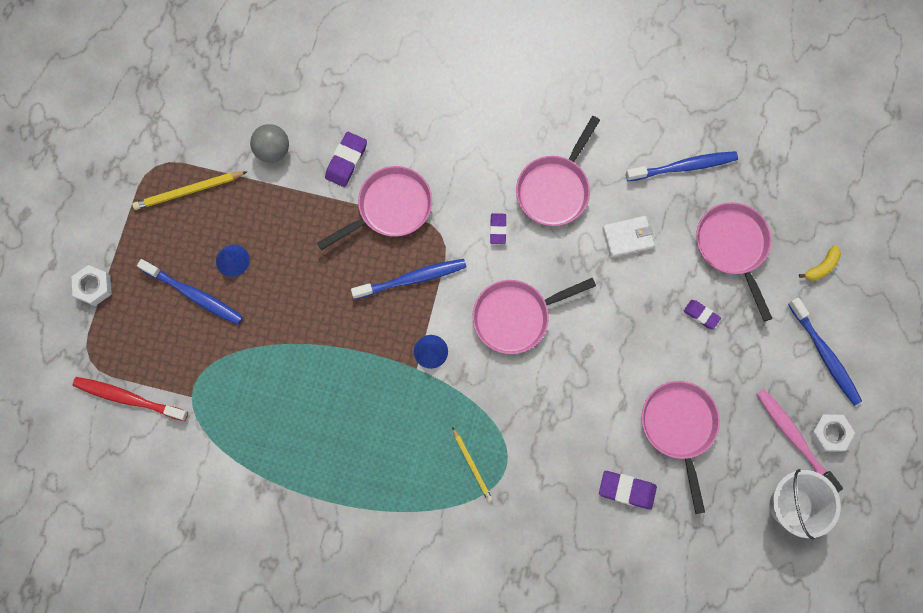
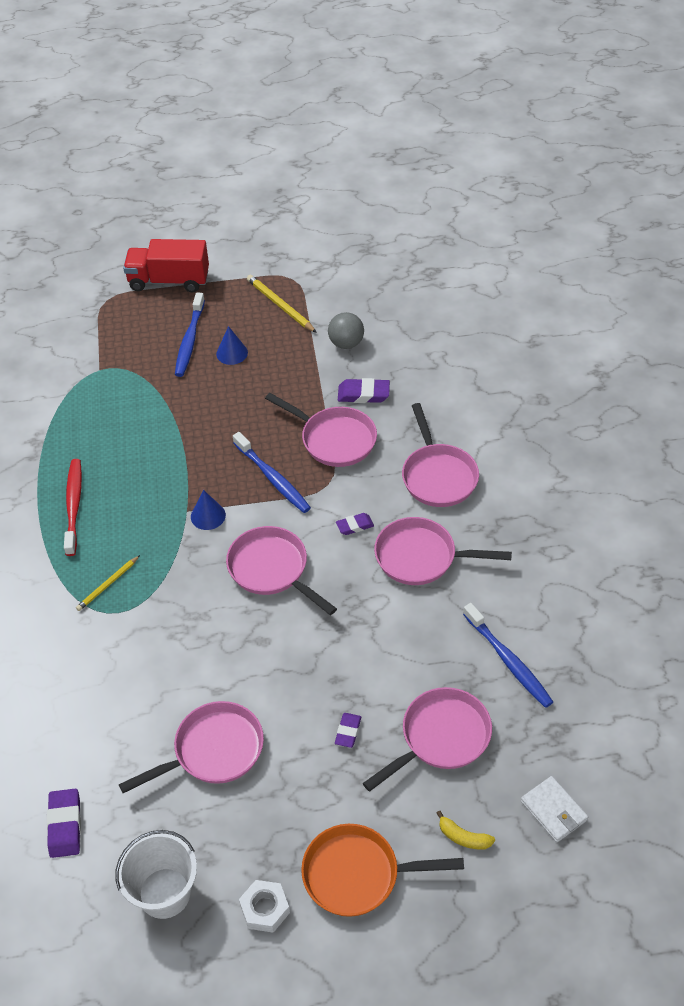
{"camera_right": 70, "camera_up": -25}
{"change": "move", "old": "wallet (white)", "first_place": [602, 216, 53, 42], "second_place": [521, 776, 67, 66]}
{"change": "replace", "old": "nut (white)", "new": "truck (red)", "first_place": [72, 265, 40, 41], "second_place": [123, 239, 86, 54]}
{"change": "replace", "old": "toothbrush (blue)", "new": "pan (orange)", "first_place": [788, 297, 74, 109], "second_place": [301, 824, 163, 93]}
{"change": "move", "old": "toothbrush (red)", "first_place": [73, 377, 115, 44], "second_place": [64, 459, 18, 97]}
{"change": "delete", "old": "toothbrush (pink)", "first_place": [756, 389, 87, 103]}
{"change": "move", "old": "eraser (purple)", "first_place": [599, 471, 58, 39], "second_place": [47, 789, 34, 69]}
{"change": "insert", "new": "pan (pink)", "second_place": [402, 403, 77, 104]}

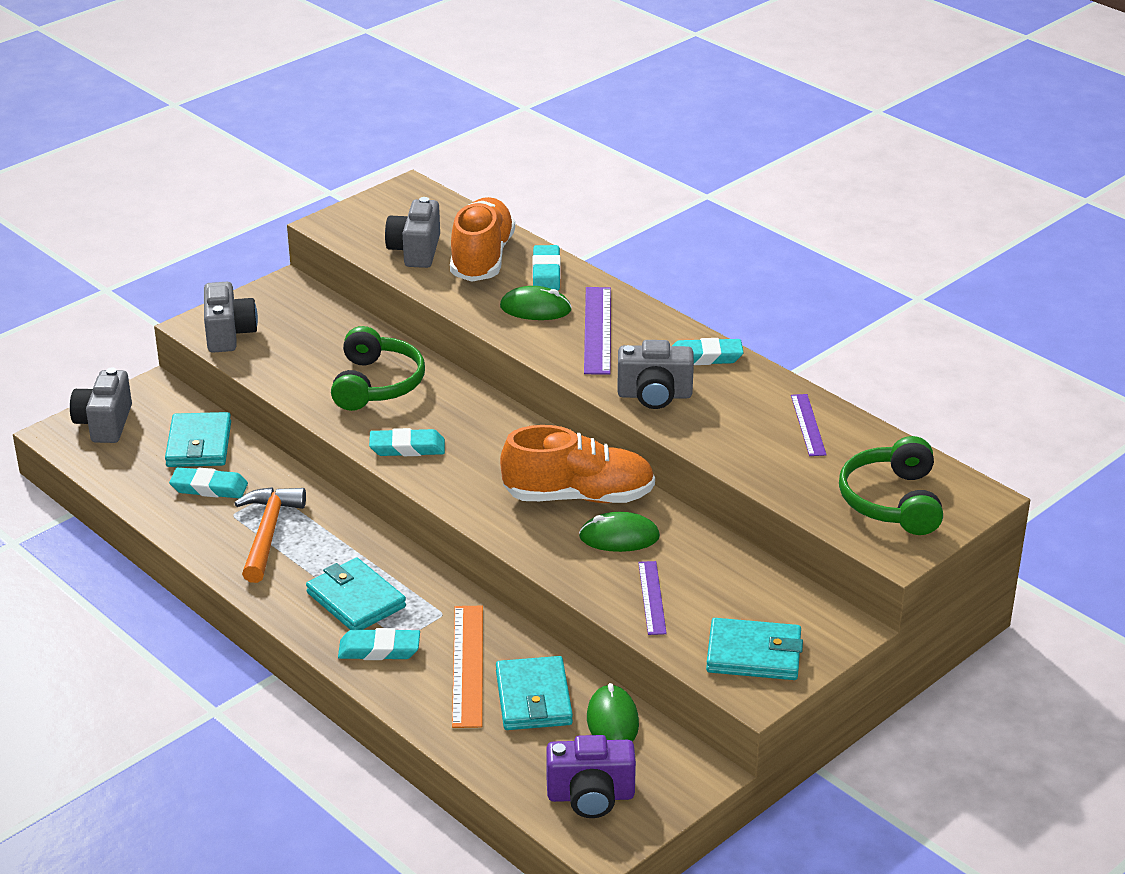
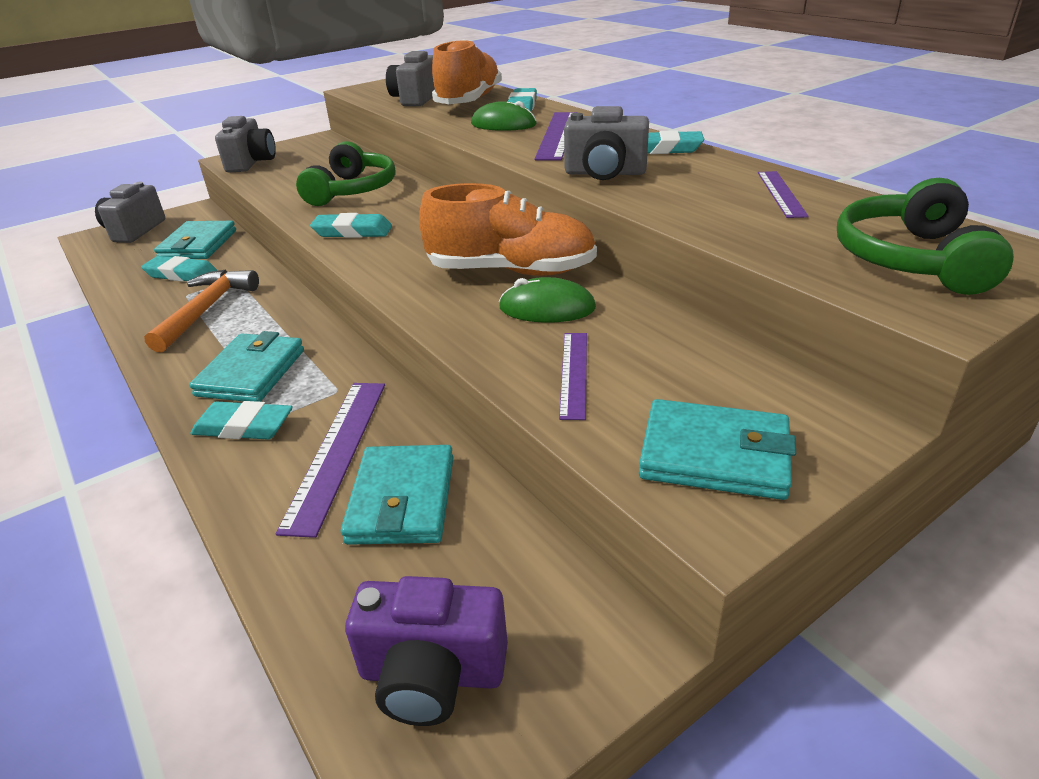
{"camera_right": 10, "camera_up": 0}
{"change": "rotate", "old": "wallet (turquoise)", "first_place": [306, 558, 100, 72], "second_place": [189, 331, 115, 71], "degrees": 45}
{"change": "recolor", "old": "ruler (orange)", "new": "ruler (purple)", "first_place": [452, 606, 31, 122], "second_place": [276, 383, 109, 155]}
{"change": "delete", "old": "mouse (green)", "first_place": [587, 683, 52, 59]}

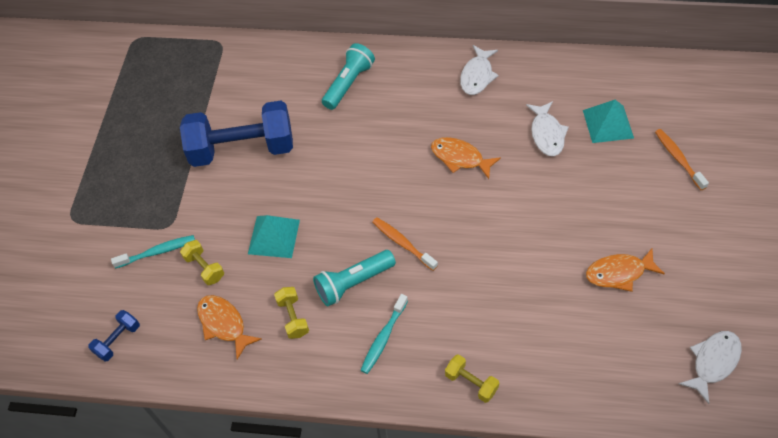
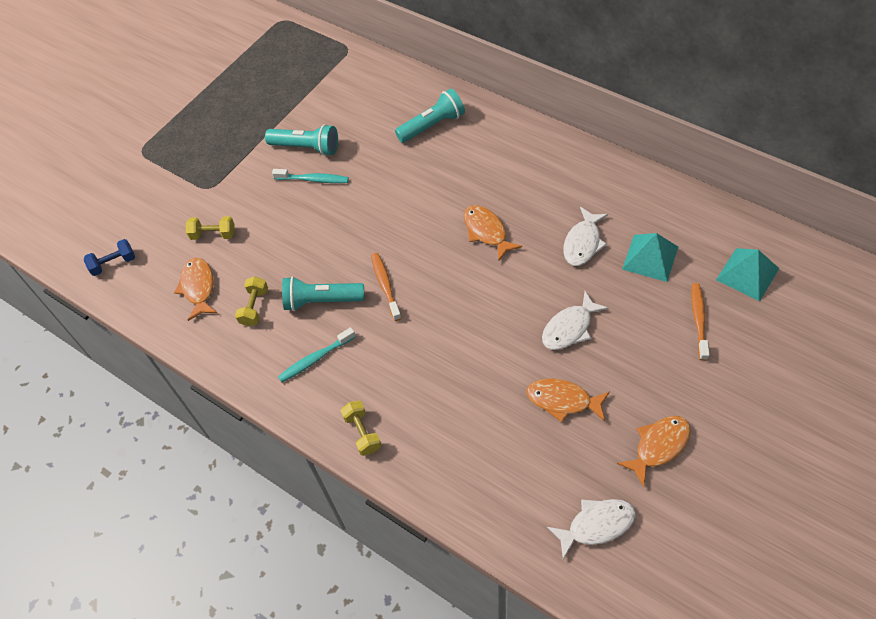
{"camera_right": 30, "camera_up": 0}
{"change": "move", "old": "fish (white)", "first_place": [460, 45, 39, 50], "second_place": [542, 291, 67, 59]}
{"change": "replace", "old": "dumbbell (blue)", "new": "flashlight (turquoise)", "first_place": [180, 101, 113, 66], "second_place": [265, 124, 73, 32]}
{"change": "move", "old": "pyramid (turquoise)", "first_place": [248, 215, 52, 43], "second_place": [716, 248, 63, 53]}
{"change": "move", "old": "toothbrush (turquoise)", "first_place": [111, 235, 84, 33], "second_place": [272, 169, 77, 14]}
{"change": "rotate", "old": "dumbbell (yellow)", "first_place": [180, 240, 44, 45], "second_place": [186, 216, 49, 24], "degrees": -75}
{"change": "insert", "new": "fish (orange)", "second_place": [617, 416, 74, 71]}

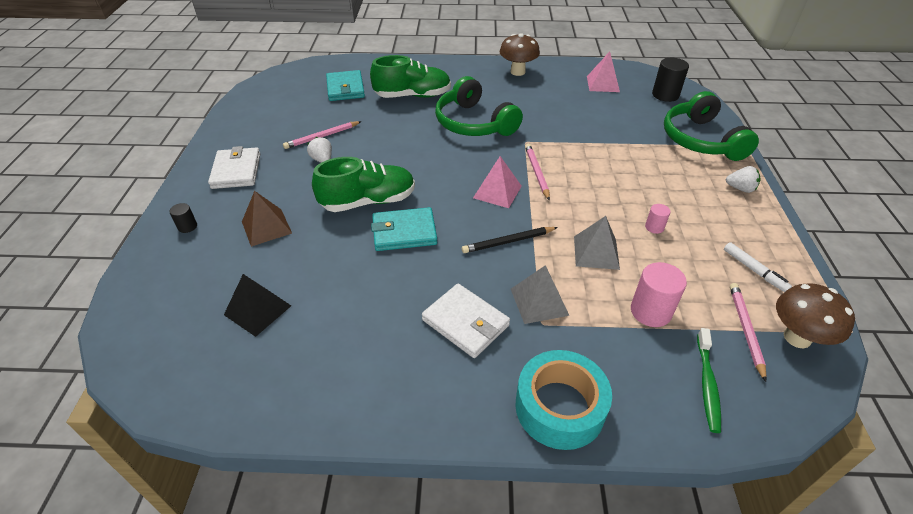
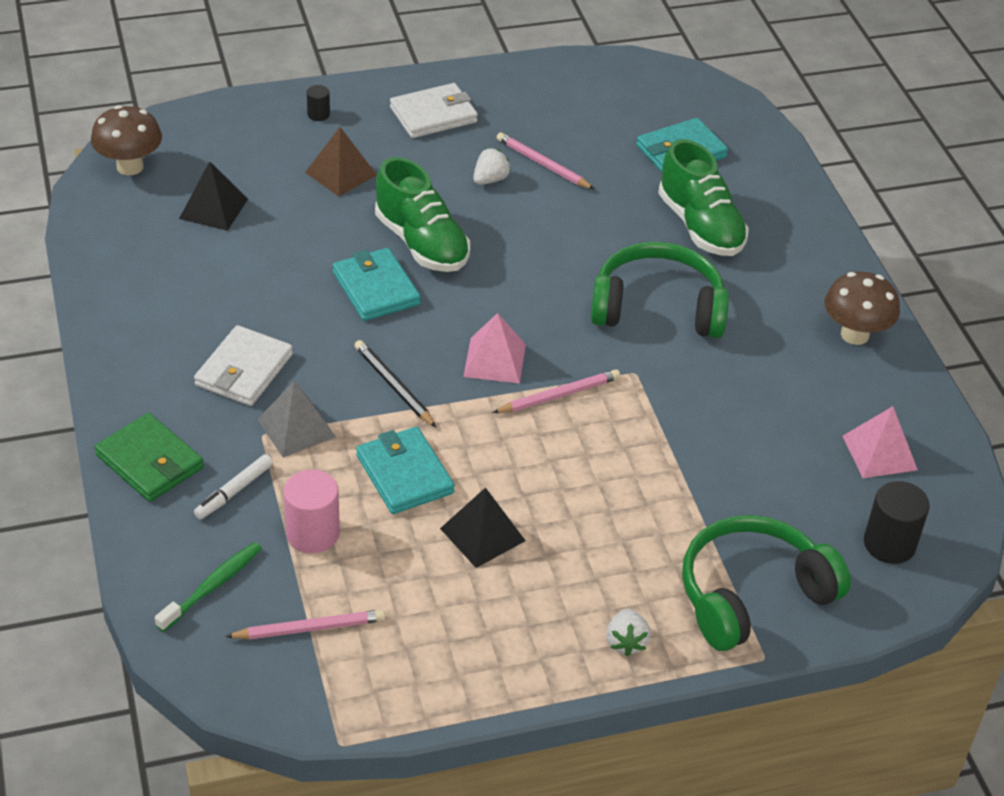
{"camera_right": 70, "camera_up": 0}
{"change": "rotate", "old": "headphones (green)", "first_place": [435, 76, 88, 60], "second_place": [591, 242, 138, 96], "degrees": 60}
{"change": "replace", "old": "cylinder (pink)", "new": "pyramid (black)", "first_place": [645, 204, 25, 30], "second_place": [440, 487, 86, 81]}
{"change": "replace", "old": "pyramid (grey)", "new": "wallet (turquoise)", "first_place": [574, 216, 46, 54], "second_place": [356, 427, 99, 87]}
{"change": "move", "old": "marker (white)", "first_place": [724, 242, 68, 50], "second_place": [194, 454, 79, 65]}
{"change": "move", "old": "mushroom (brown)", "first_place": [776, 283, 79, 65], "second_place": [91, 105, 71, 71]}
{"change": "rotate", "old": "toothbrush (green)", "first_place": [697, 328, 24, 105], "second_place": [155, 542, 107, 90], "degrees": 135}
{"change": "replace", "old": "tape (turquoise)", "new": "wallet (green)", "first_place": [515, 350, 97, 100], "second_place": [94, 413, 110, 89]}

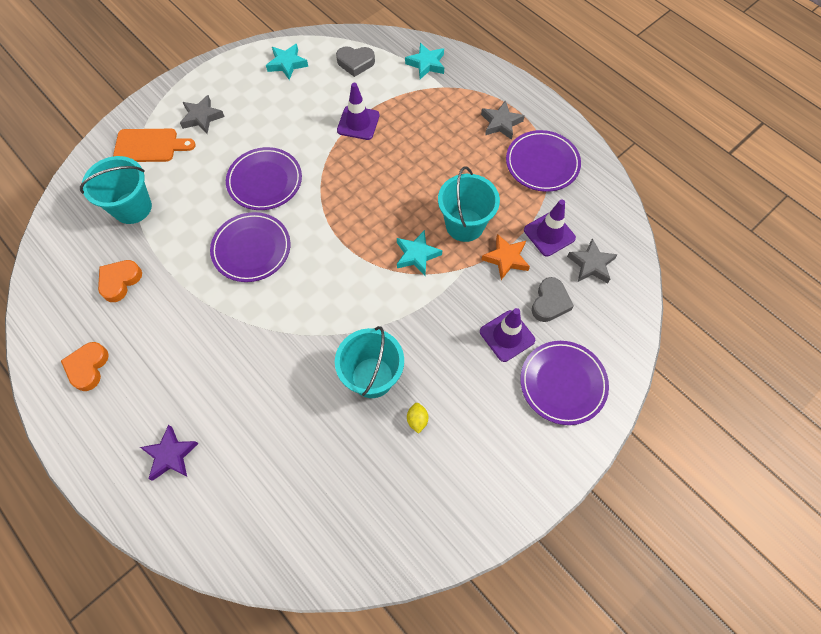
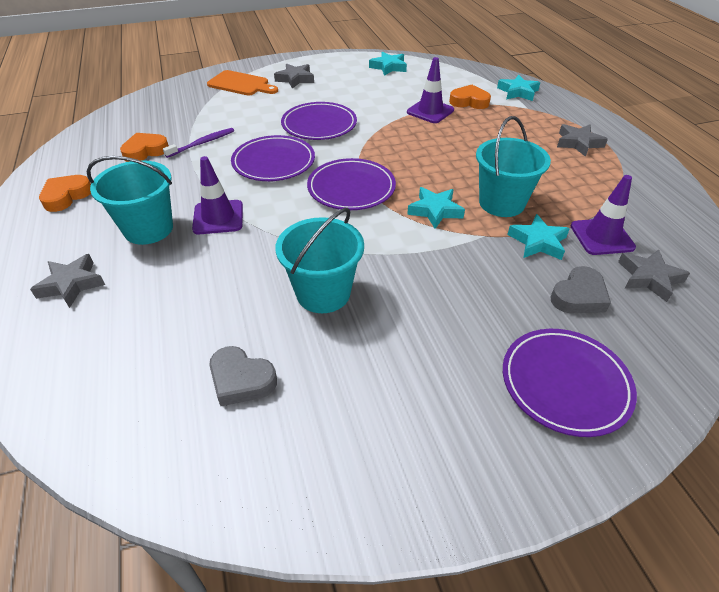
{"camera_right": 25, "camera_up": -20}
{"change": "move", "old": "heart (grey)", "first_place": [336, 46, 39, 31], "second_place": [209, 346, 68, 60]}
{"change": "move", "old": "plate (purple)", "first_place": [506, 130, 75, 62], "second_place": [307, 158, 89, 52]}
{"change": "move", "old": "bucket (turquoise)", "first_place": [80, 156, 72, 68], "second_place": [87, 156, 86, 89]}
{"change": "recolor", "old": "star (orange)", "new": "star (turquoise)", "first_place": [481, 234, 49, 46], "second_place": [507, 214, 63, 46]}
{"change": "move", "old": "traffic cone (purple)", "first_place": [480, 308, 55, 54], "second_place": [192, 156, 51, 78]}
{"change": "delete", "old": "lemon (yellow)", "first_place": [407, 403, 21, 31]}
{"change": "recolor", "old": "star (purple)", "new": "star (grey)", "first_place": [140, 425, 59, 56], "second_place": [30, 254, 75, 54]}
{"change": "insert", "new": "heart (orange)", "second_place": [449, 85, 42, 24]}
{"change": "insert", "new": "toothbrush (purple)", "second_place": [163, 128, 71, 30]}

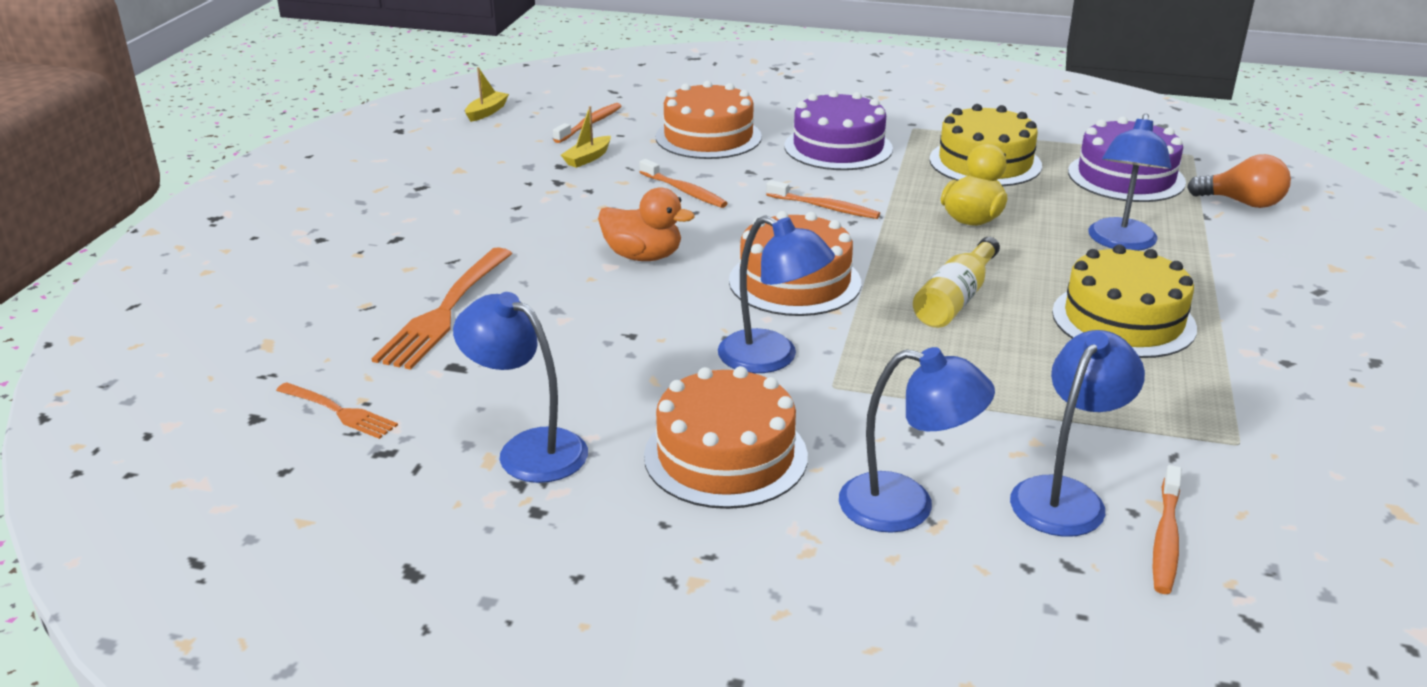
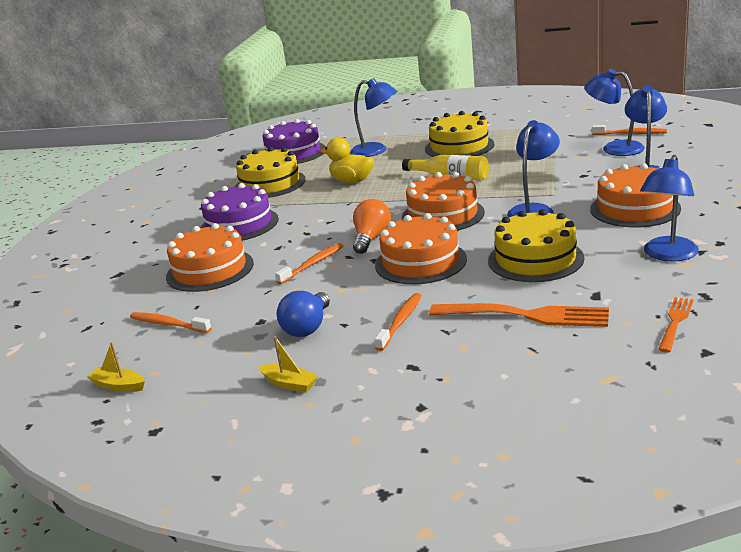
{"camera_right": -90, "camera_up": -5}
{"change": "move", "old": "boat (yellow)", "first_place": [561, 106, 50, 62], "second_place": [259, 336, 59, 57]}
{"change": "move", "old": "light bulb (orange)", "first_place": [1187, 154, 104, 54], "second_place": [353, 199, 38, 55]}
{"change": "move", "old": "toothbrush (orange)", "first_place": [766, 180, 114, 39], "second_place": [374, 293, 48, 58]}
{"change": "replace", "old": "duck (orange)", "new": "cake (orange)", "first_place": [598, 187, 97, 74], "second_place": [375, 213, 92, 71]}
{"change": "insert", "new": "cake (yellow)", "second_place": [488, 209, 97, 73]}
{"change": "insert", "new": "light bulb (blue)", "second_place": [277, 291, 53, 46]}

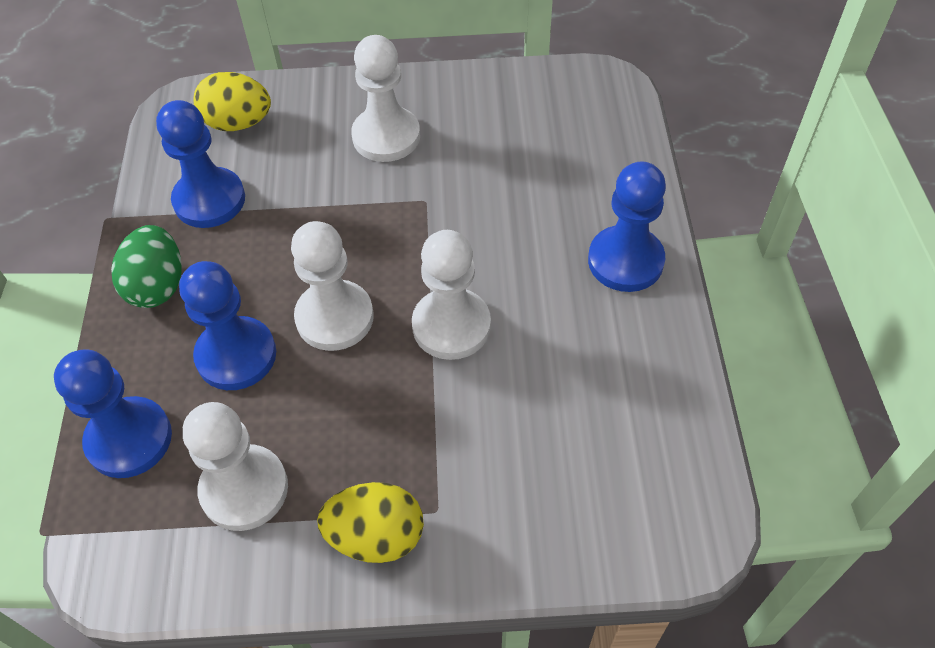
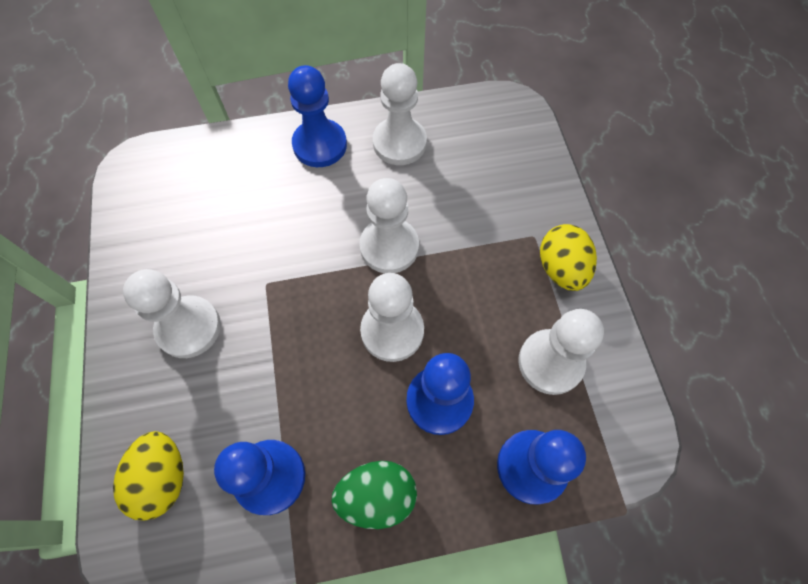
{"camera_right": -100, "camera_up": 10}
{"change": "insert", "new": "pawn (white)", "second_place": [373, 63, 54, 102]}

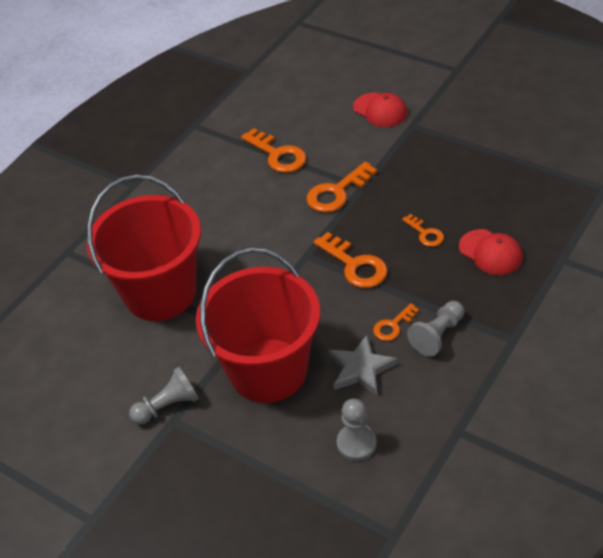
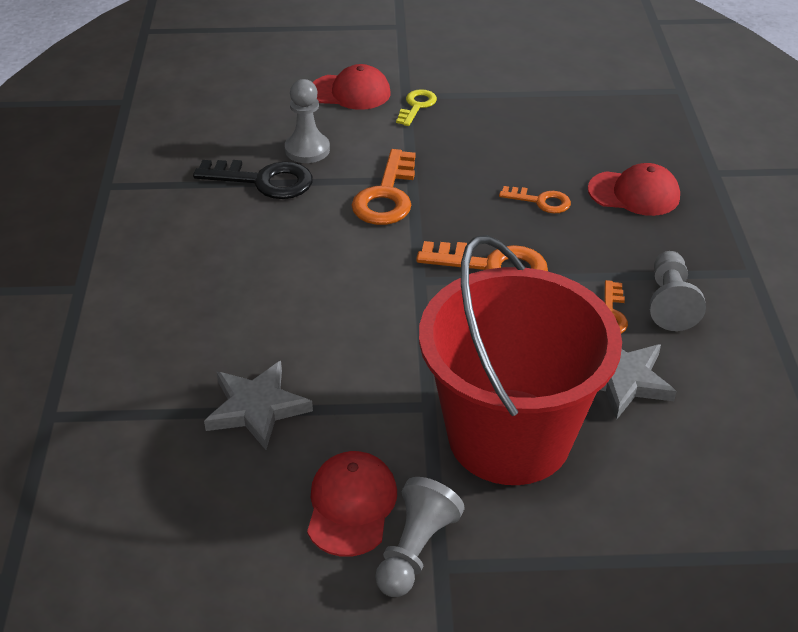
{"camera_right": -40, "camera_up": -5}
{"change": "recolor", "old": "key (orange)", "new": "key (black)", "first_place": [241, 128, 65, 45], "second_place": [193, 160, 120, 39]}
{"change": "replace", "old": "bucket (red)", "new": "star (grey)", "first_place": [87, 175, 114, 146], "second_place": [204, 361, 109, 89]}
{"change": "move", "old": "pawn (grey)", "first_place": [337, 399, 40, 62], "second_place": [285, 79, 45, 84]}
{"change": "insert", "new": "key (yellow)", "second_place": [396, 89, 41, 37]}
{"change": "insert", "new": "cap (red)", "second_place": [307, 451, 90, 106]}

